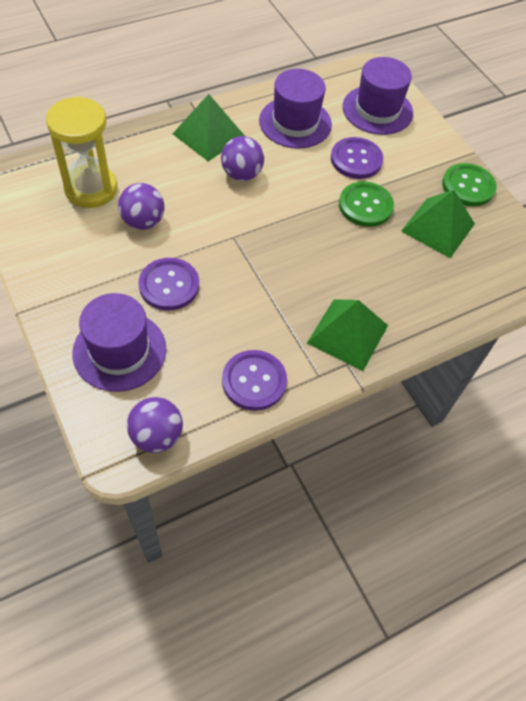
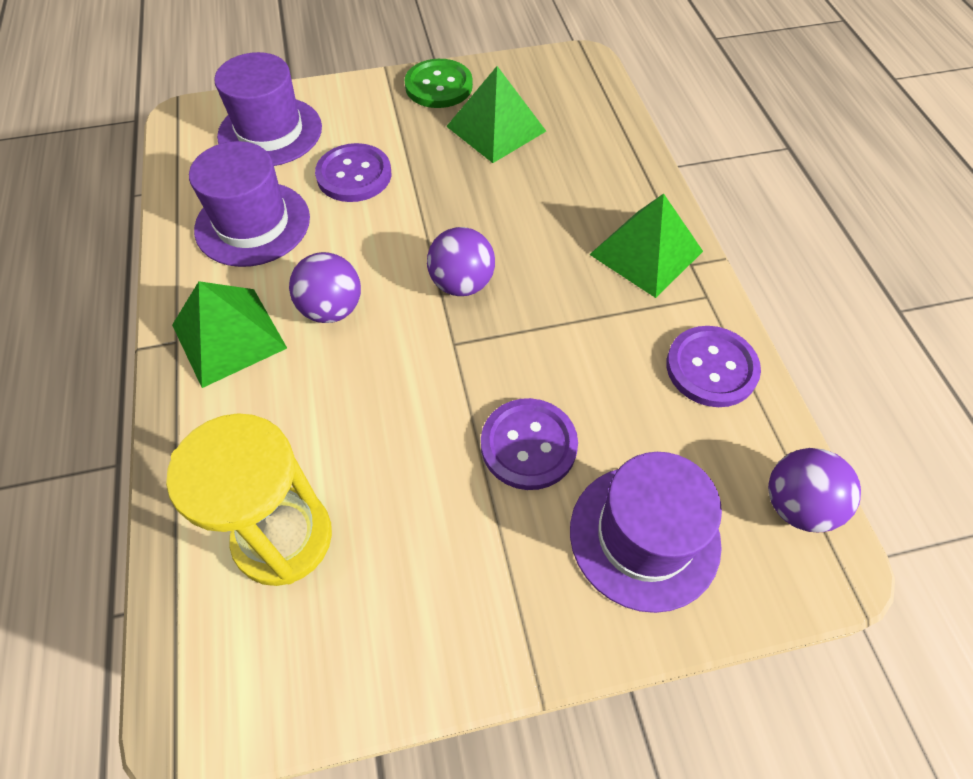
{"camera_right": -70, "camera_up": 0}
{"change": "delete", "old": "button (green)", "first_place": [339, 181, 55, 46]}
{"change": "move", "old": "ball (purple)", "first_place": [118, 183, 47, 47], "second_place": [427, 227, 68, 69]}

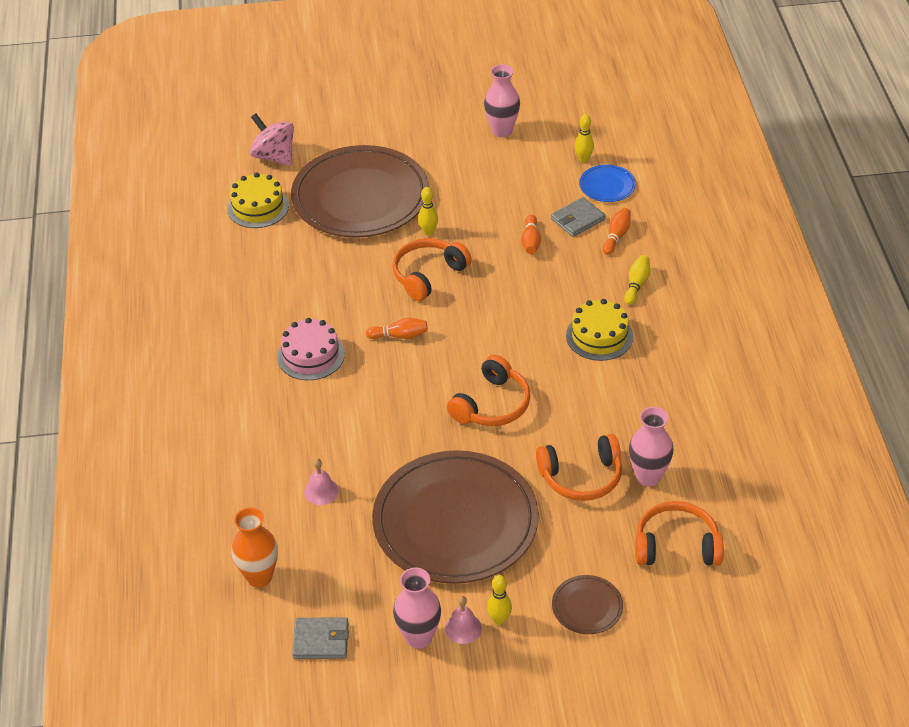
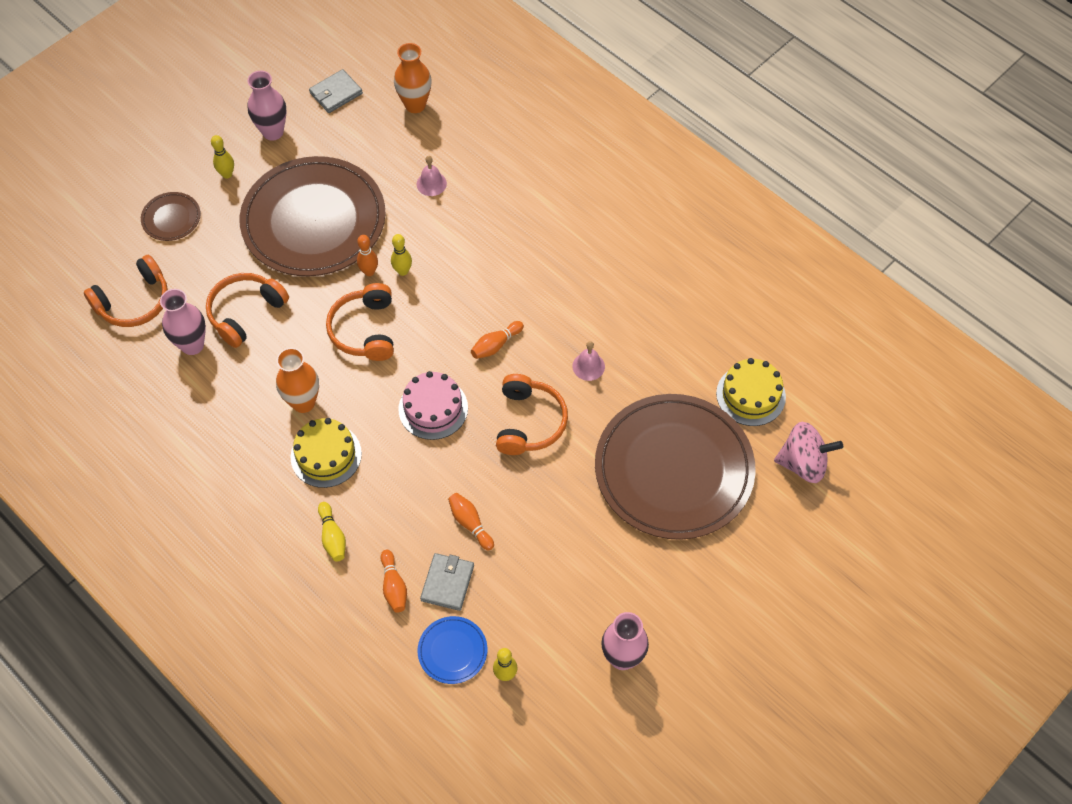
{"camera_right": 140, "camera_up": 15}
{"change": "move", "old": "bowling pin (yellow)", "first_place": [418, 187, 20, 49], "second_place": [391, 234, 21, 42]}
{"change": "move", "old": "cake (pink)", "first_place": [277, 318, 68, 62], "second_place": [398, 371, 70, 69]}
{"change": "move", "old": "bell (pink)", "first_place": [445, 596, 37, 48], "second_place": [572, 341, 33, 40]}
{"change": "insert", "new": "bowling pin (orange)", "second_place": [357, 235, 21, 41]}
{"change": "insert", "new": "vase (orange)", "second_place": [276, 348, 43, 65]}

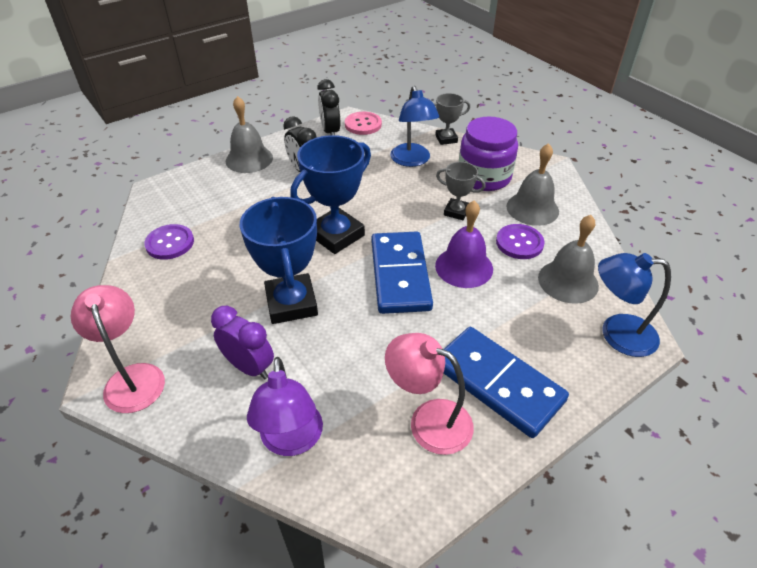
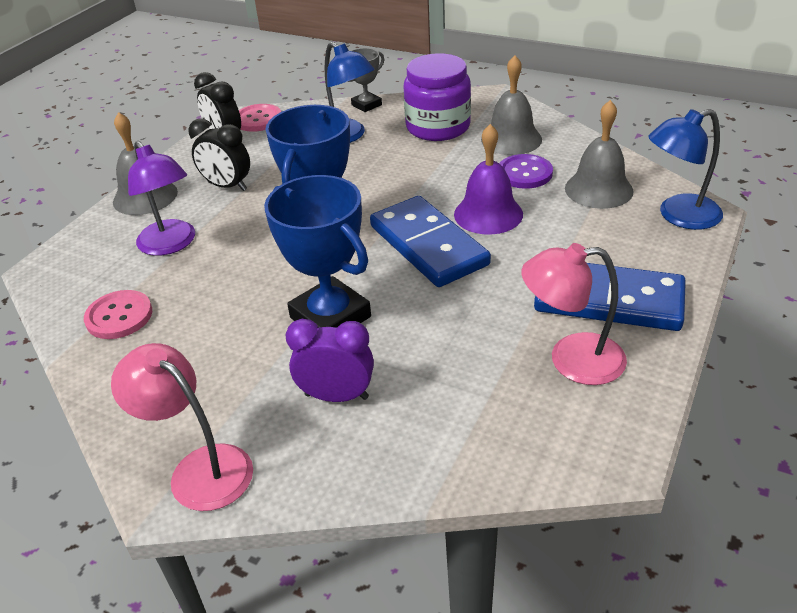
{"camera_right": -25, "camera_up": -5}
{"change": "delete", "old": "trophy (grey)", "first_place": [436, 162, 50, 58]}
{"change": "recolor", "old": "button (purple)", "new": "button (pink)", "first_place": [144, 224, 50, 36], "second_place": [84, 290, 68, 49]}
{"change": "move", "old": "lamp (purple)", "first_place": [247, 357, 76, 99], "second_place": [128, 141, 67, 115]}

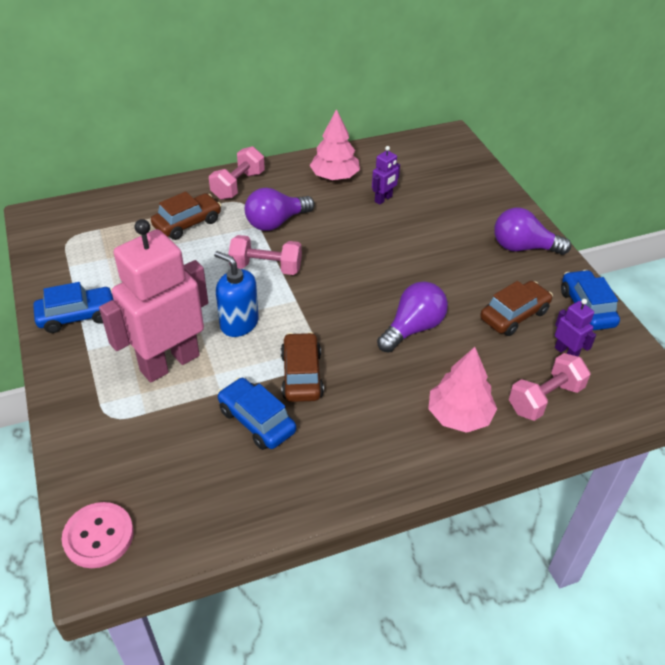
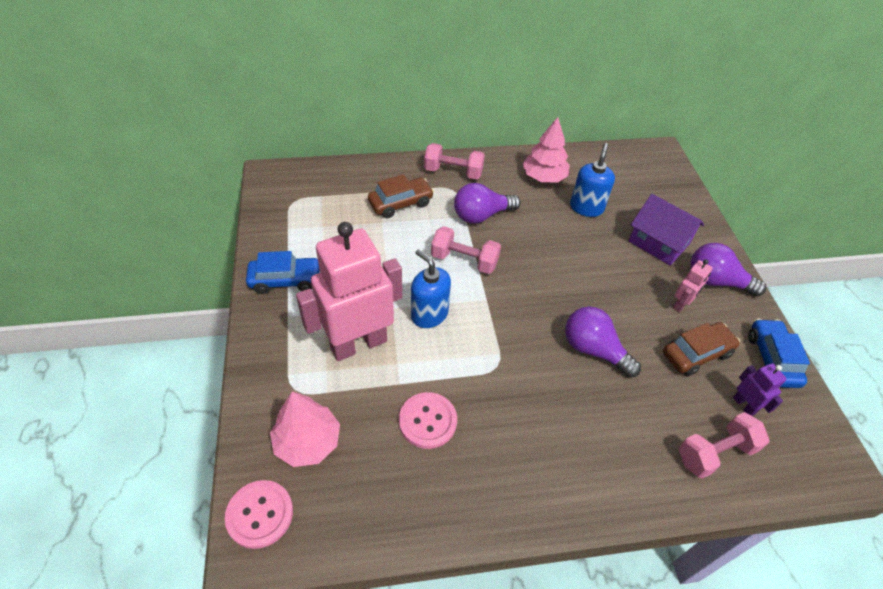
{"camera_right": 10, "camera_up": 5}
{"change": "rotate", "old": "dumbbell (pink)", "first_place": [209, 146, 56, 54], "second_place": [424, 143, 61, 37], "degrees": 60}
{"change": "replace", "old": "robot (purple)", "new": "soap dispenser (blue)", "first_place": [372, 146, 28, 59], "second_place": [570, 143, 45, 74]}
{"change": "rotate", "old": "light bulb (purple)", "first_place": [377, 281, 71, 72], "second_place": [565, 306, 76, 72], "degrees": -105}
{"change": "delete", "old": "car (brown)", "first_place": [281, 332, 43, 70]}
{"change": "move", "old": "tree (pink)", "first_place": [428, 347, 69, 86], "second_place": [270, 391, 70, 76]}
{"change": "replace", "old": "car (blue)", "new": "button (pink)", "first_place": [217, 377, 79, 73], "second_place": [399, 392, 58, 57]}
{"change": "insert", "new": "house (purple)", "second_place": [629, 194, 75, 71]}
{"change": "insert", "new": "robot (pink)", "second_place": [673, 259, 40, 53]}

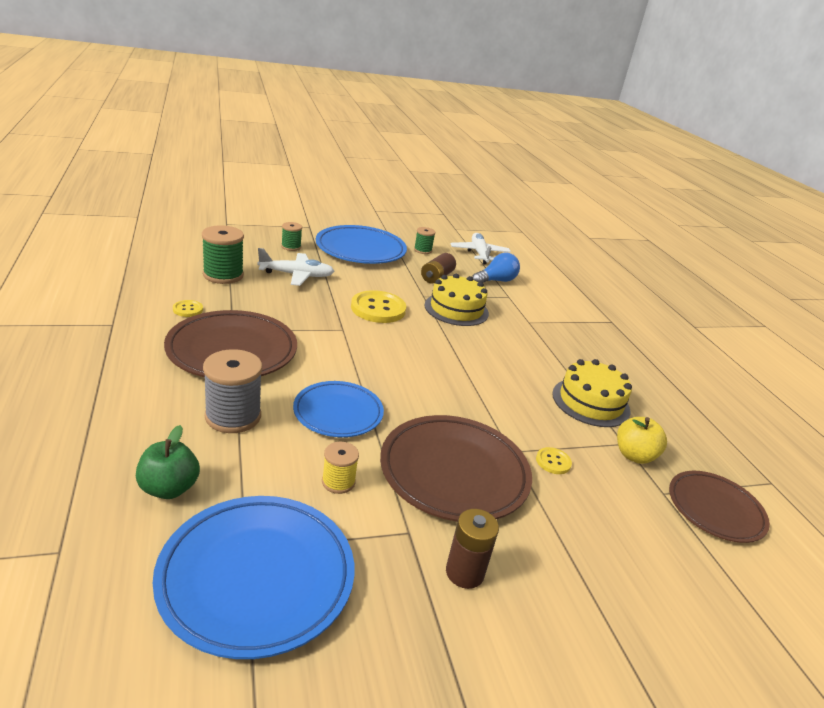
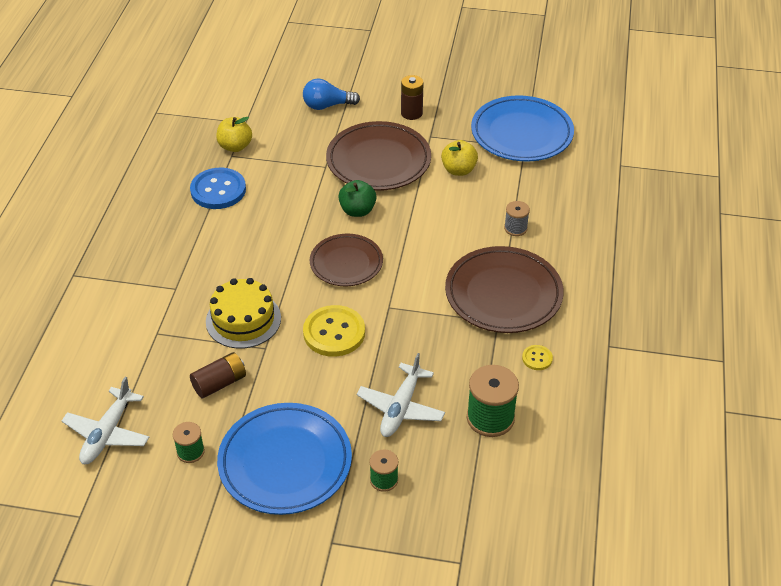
{"camera_right": -150, "camera_up": 15}
{"change": "rotate", "old": "plane (white)", "first_place": [257, 248, 78, 38], "second_place": [357, 353, 88, 84], "degrees": -90}
{"change": "move", "old": "light bulb (blue)", "first_place": [472, 253, 48, 30], "second_place": [303, 78, 57, 32]}
{"change": "resize", "old": "spool (grey)", "first_place": [203, 349, 59, 84], "second_place": [504, 201, 26, 35], "factor": 0.56}
{"change": "replace", "old": "cake (yellow)", "new": "button (blue)", "first_place": [552, 359, 80, 68], "second_place": [190, 168, 56, 41]}
{"change": "delete", "old": "plate (blue)", "first_place": [293, 381, 91, 56]}
{"change": "move", "old": "apple (green)", "first_place": [136, 425, 64, 74], "second_place": [338, 180, 38, 37]}
{"change": "replace", "old": "spool (yellow)", "new": "apple (yellow)", "first_place": [322, 442, 37, 52], "second_place": [441, 140, 37, 36]}
{"change": "delete", "old": "button (yellow)", "first_place": [536, 447, 36, 27]}
{"change": "move", "old": "plate (brown)", "first_place": [669, 471, 101, 72], "second_place": [310, 234, 73, 52]}

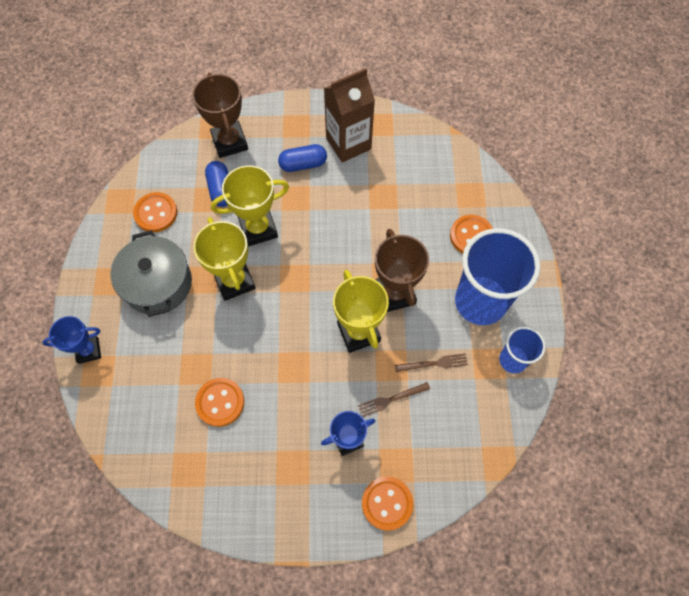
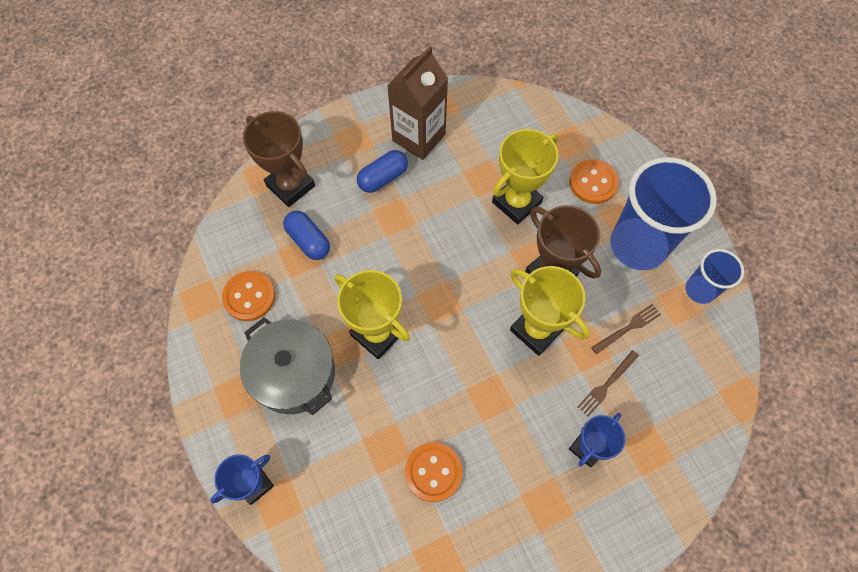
{"camera_right": -25, "camera_up": 0}
{"change": "move", "old": "trophy (yellow)", "first_place": [211, 165, 78, 82], "second_place": [492, 129, 67, 95]}
{"change": "delete", "old": "button (orange)", "first_place": [362, 476, 51, 55]}

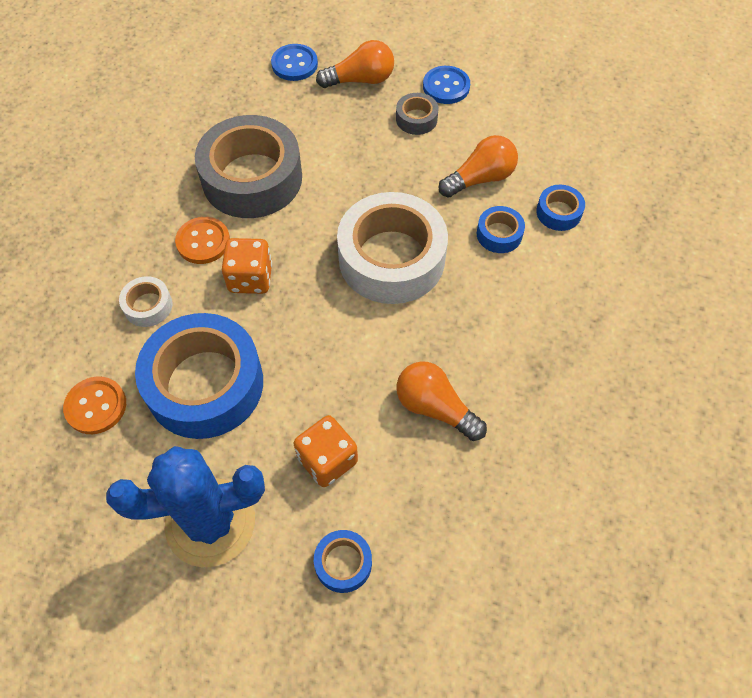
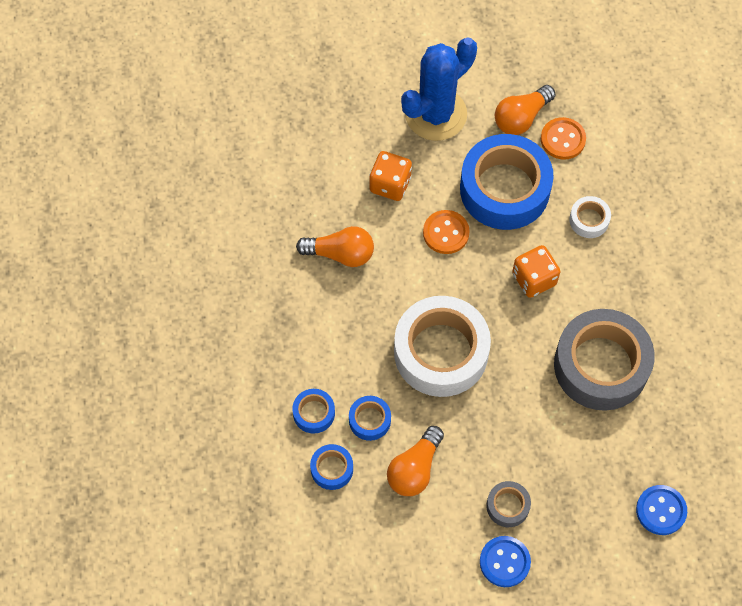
{"camera_right": 150, "camera_up": 5}
{"change": "move", "old": "light bulb (orange)", "first_place": [316, 40, 78, 48], "second_place": [495, 85, 61, 50]}
{"change": "move", "old": "button (orange)", "first_place": [175, 217, 55, 47], "second_place": [423, 210, 47, 44]}
{"change": "move", "old": "tape (blue)", "first_place": [314, 530, 58, 63], "second_place": [292, 389, 43, 45]}

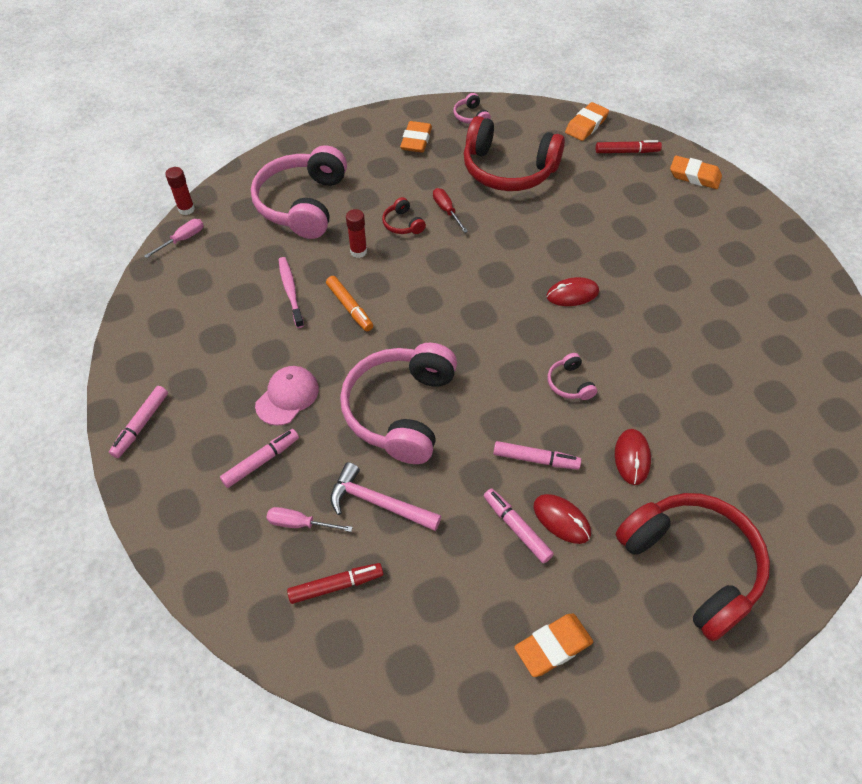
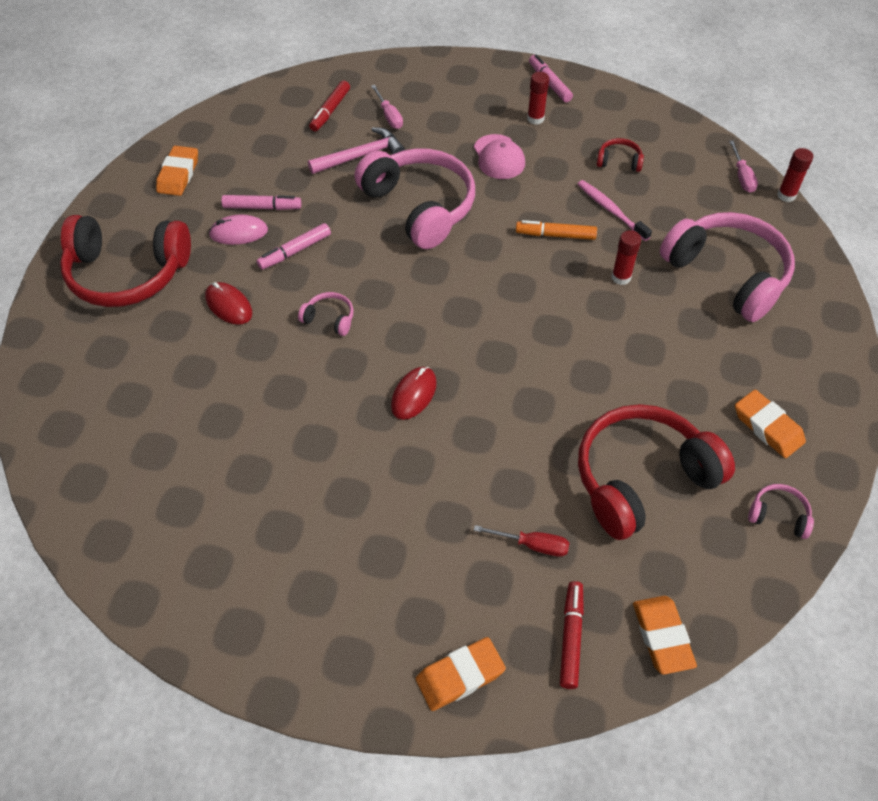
{"camera_right": 130, "camera_up": 0}
{"change": "rotate", "old": "marker (red)", "first_place": [596, 140, 66, 13], "second_place": [560, 581, 24, 108], "degrees": 150}
{"change": "move", "old": "screwdriver (red)", "first_place": [433, 188, 35, 45], "second_place": [474, 525, 95, 32]}
{"change": "move", "old": "headphones (red)", "first_place": [382, 197, 44, 37], "second_place": [597, 138, 47, 34]}
{"change": "rotate", "old": "toothbrush (pink)", "first_place": [278, 257, 26, 71], "second_place": [578, 180, 74, 61], "degrees": -150}
{"change": "delete", "old": "marker (pink)", "first_place": [220, 429, 79, 59]}
{"change": "recolor", "old": "mouse (red)", "new": "mouse (pink)", "first_place": [534, 494, 57, 50], "second_place": [209, 215, 59, 30]}
{"change": "rotate", "old": "screwdriver (pink)", "first_place": [266, 507, 87, 25], "second_place": [371, 85, 32, 44], "degrees": 105}
{"change": "insert", "new": "glue stick (red)", "second_place": [527, 72, 22, 53]}

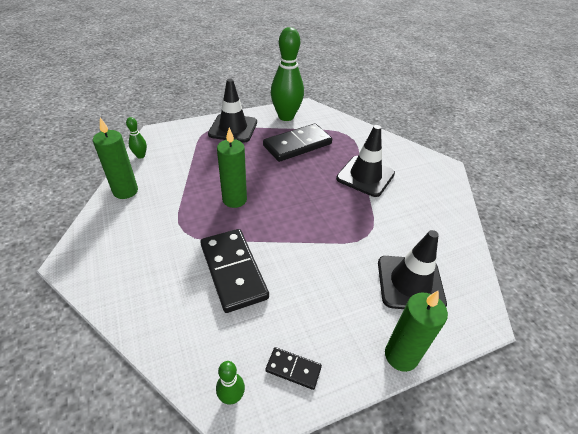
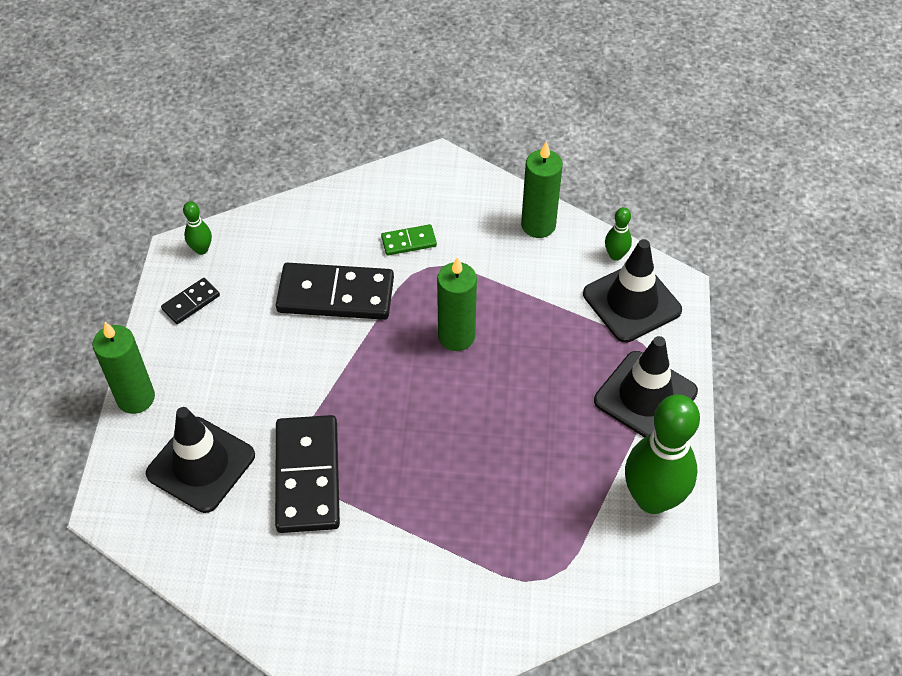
{"camera_right": 120, "camera_up": 10}
{"change": "move", "old": "domino (black)", "first_place": [263, 123, 69, 39], "second_place": [275, 415, 65, 118]}
{"change": "move", "old": "traffic cone (black)", "first_place": [336, 125, 59, 72], "second_place": [583, 239, 99, 104]}
{"change": "insert", "new": "domino (green)", "second_place": [381, 224, 56, 32]}

